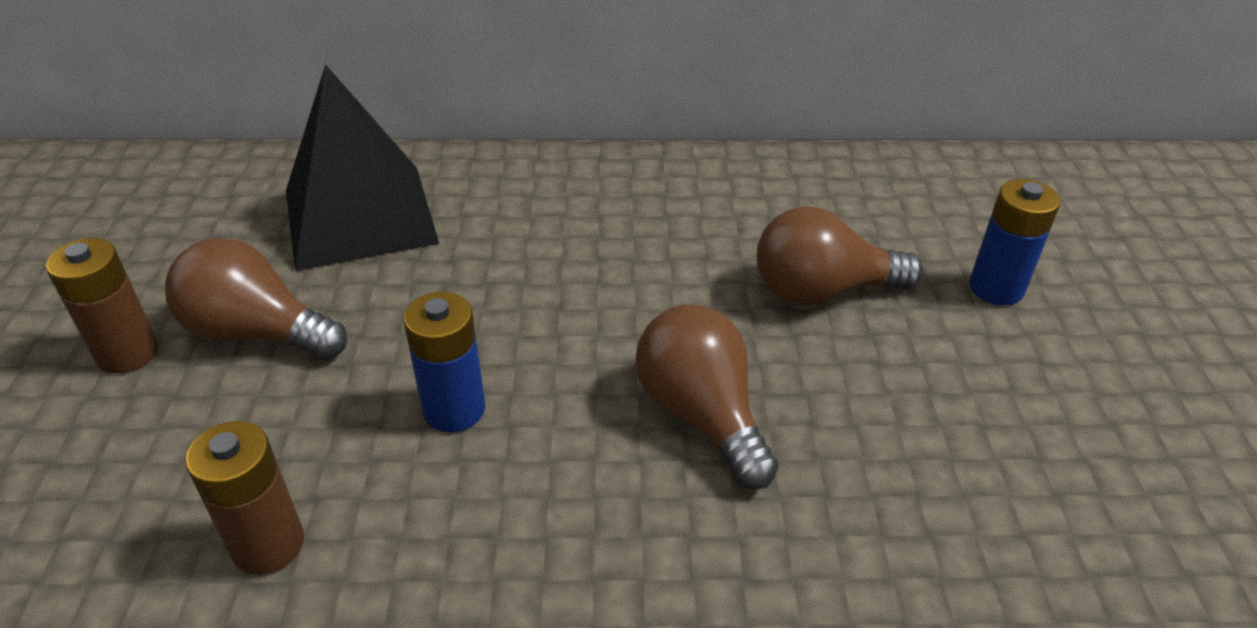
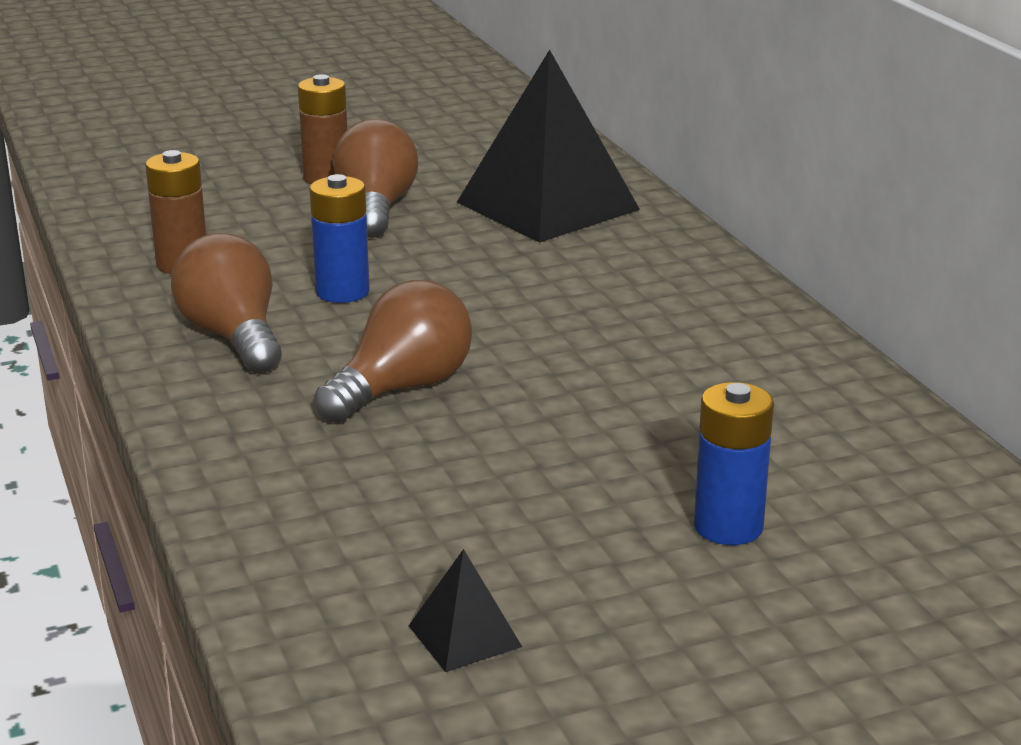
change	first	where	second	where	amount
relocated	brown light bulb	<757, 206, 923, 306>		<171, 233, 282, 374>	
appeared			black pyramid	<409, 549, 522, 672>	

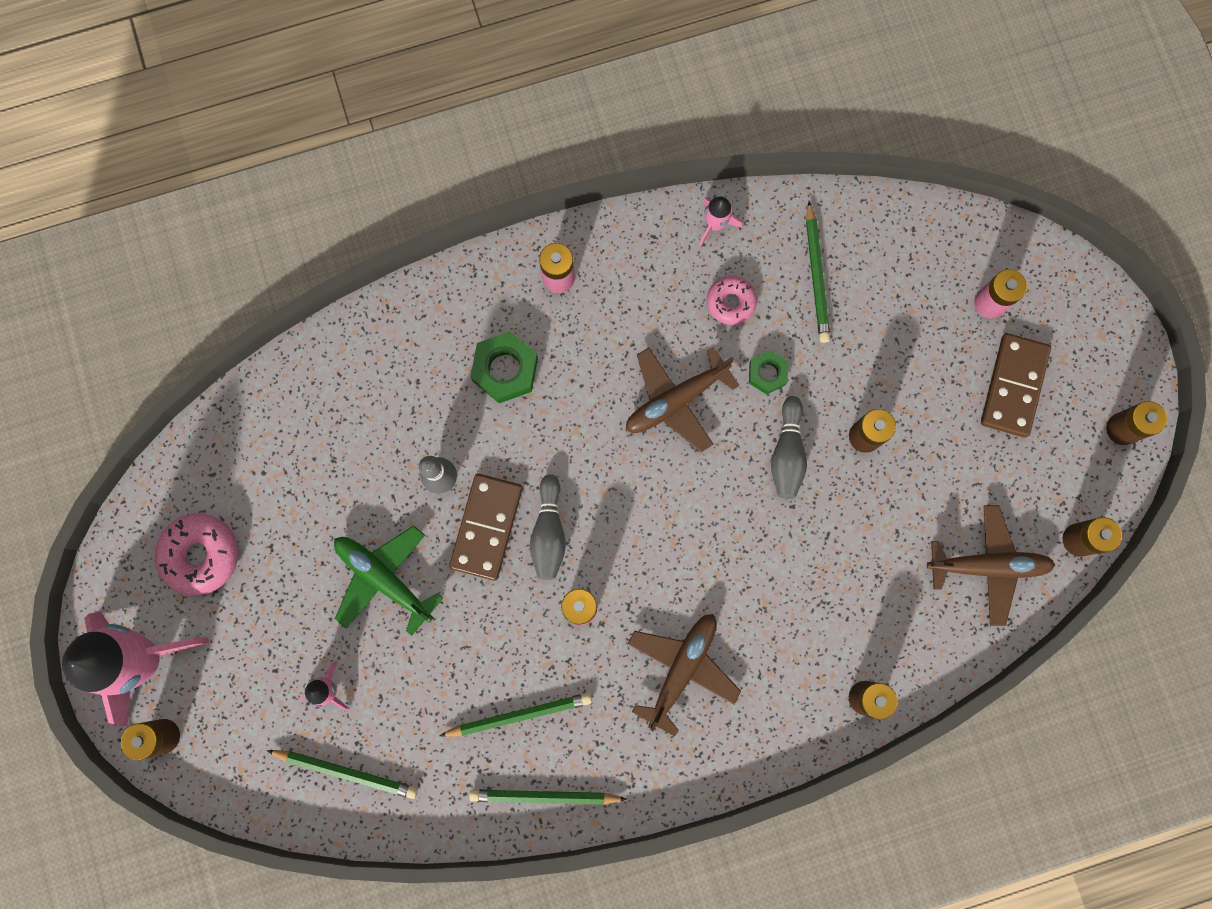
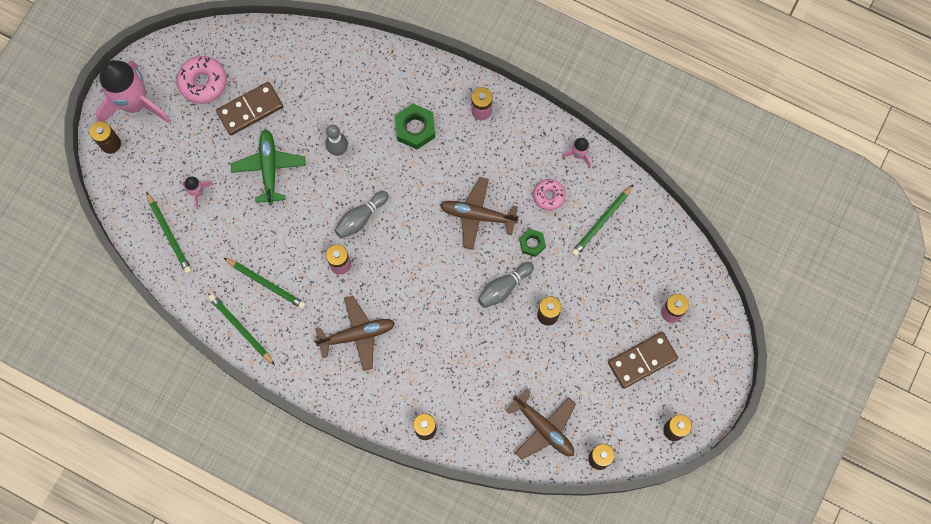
change	first	where	second	where	amount
relocated	brown domino	<449, 474, 523, 581>		<216, 82, 283, 135>	

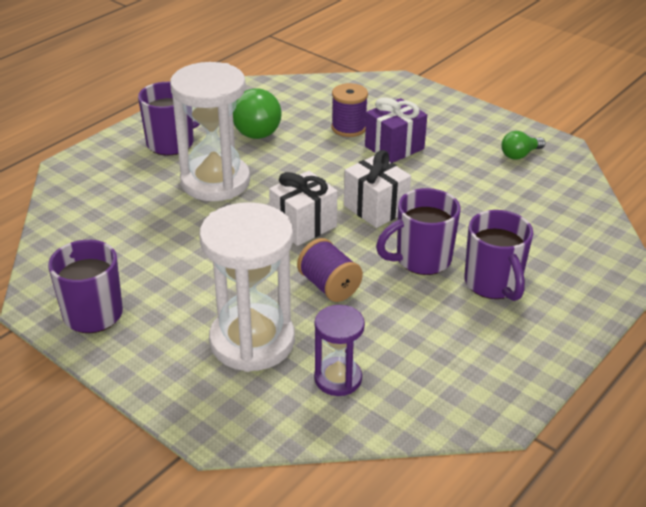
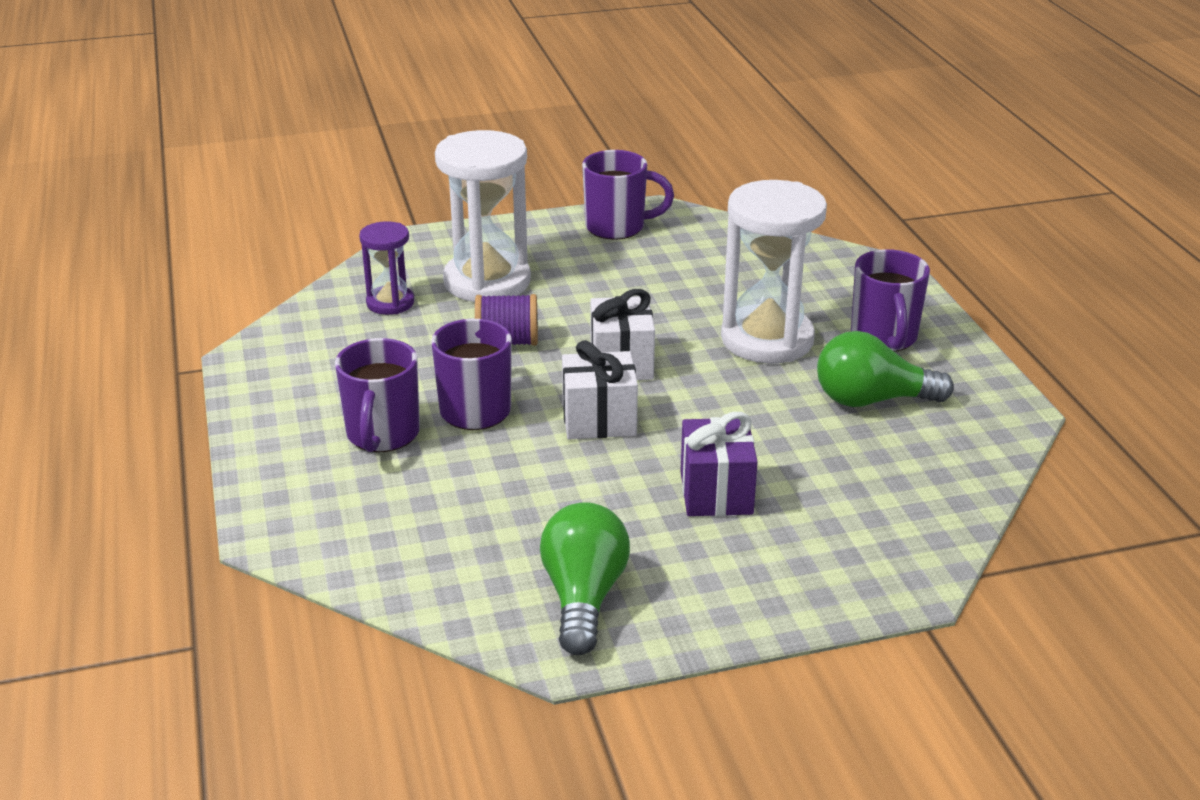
change	first	where	second	where	amount
missing	purple spool	<332, 83, 368, 137>			
size	green light bulb	<501, 131, 545, 160>		<540, 502, 630, 655>	x1.78
spun	purple mug	<464, 210, 533, 301>		<335, 338, 420, 452>	105 degrees counterclockwise

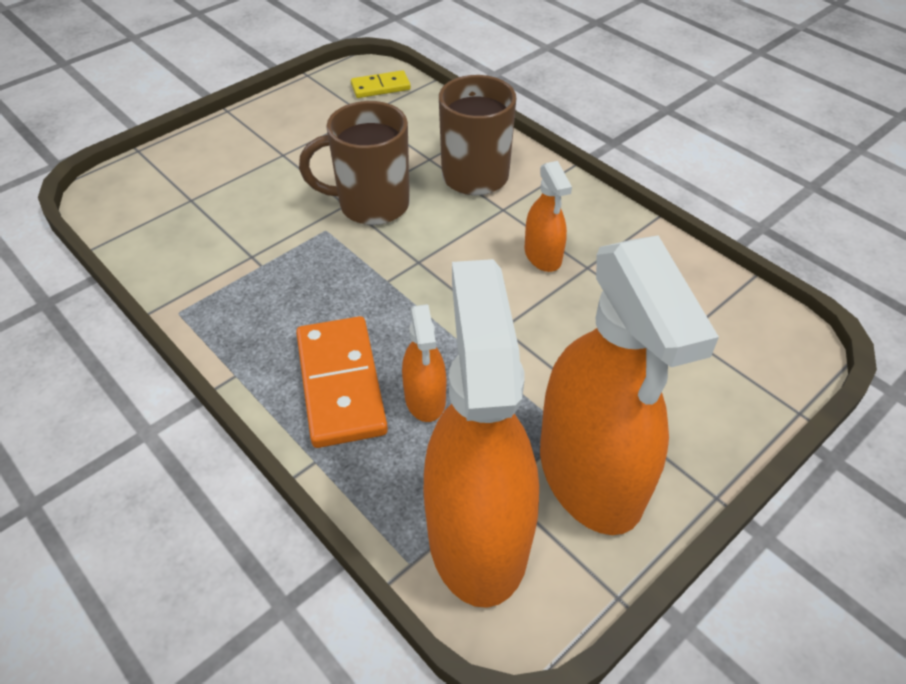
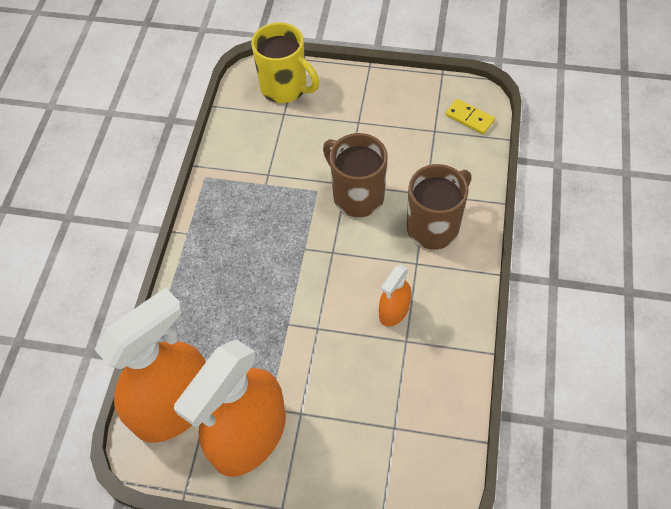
change	first	where	second	where	amount
missing	orange spray bottle	<402, 304, 446, 422>			
missing	orange domino	<296, 316, 388, 448>			
appeared			yellow mug	<251, 22, 319, 103>	

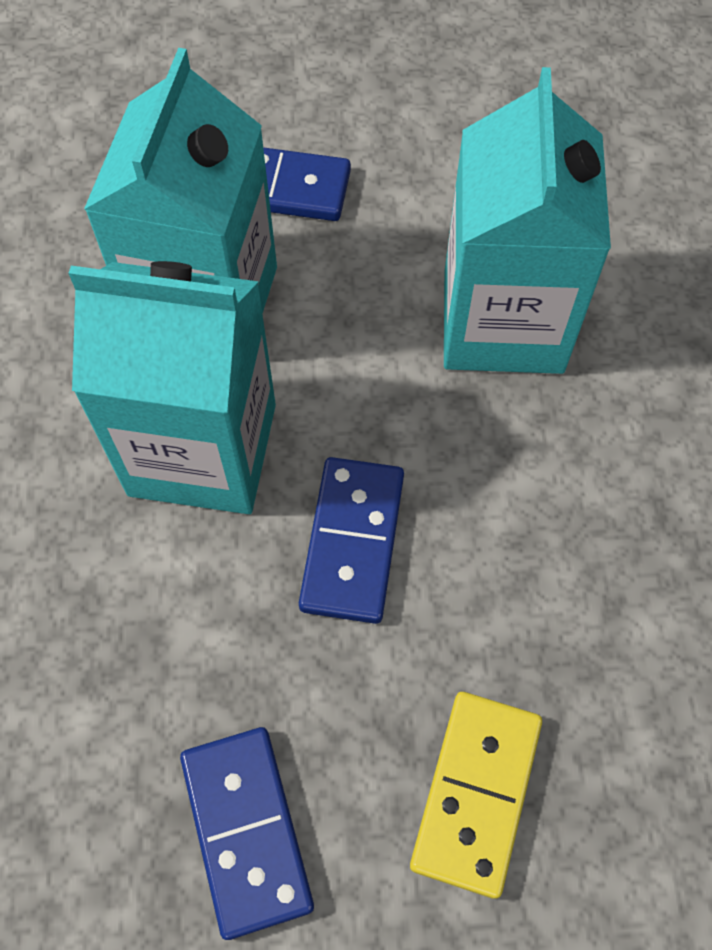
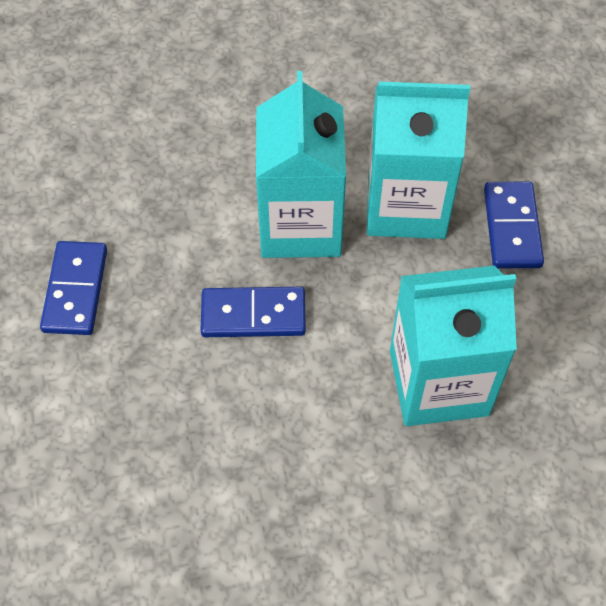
change	first	where	second	where	amount
missing	yellow domino	<410, 692, 542, 899>			
spun	blue domino	<180, 727, 314, 940>		<40, 241, 107, 335>	60 degrees counterclockwise

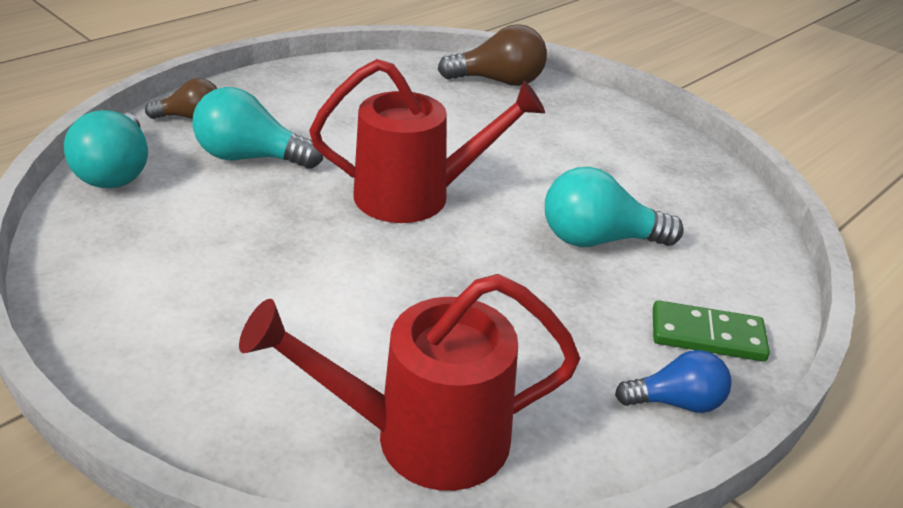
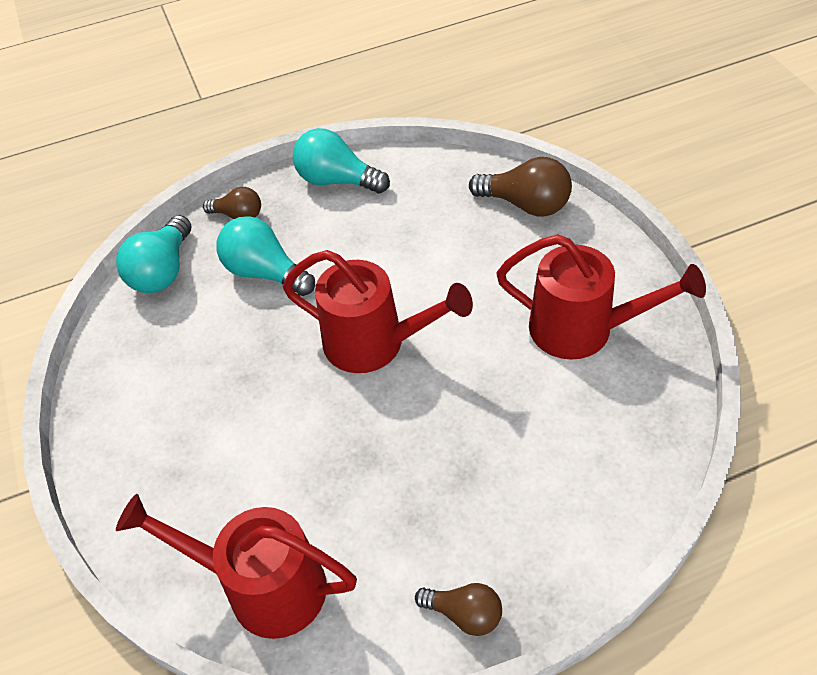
change	first	where	second	where	amount
relocated	turquoise light bulb	<545, 167, 684, 247>		<293, 128, 390, 194>	
missing	green domino	<653, 300, 770, 362>			
colour	blue light bulb	<615, 350, 732, 413>	brown light bulb	<415, 583, 502, 636>	
appeared			red watering can	<496, 234, 706, 360>	

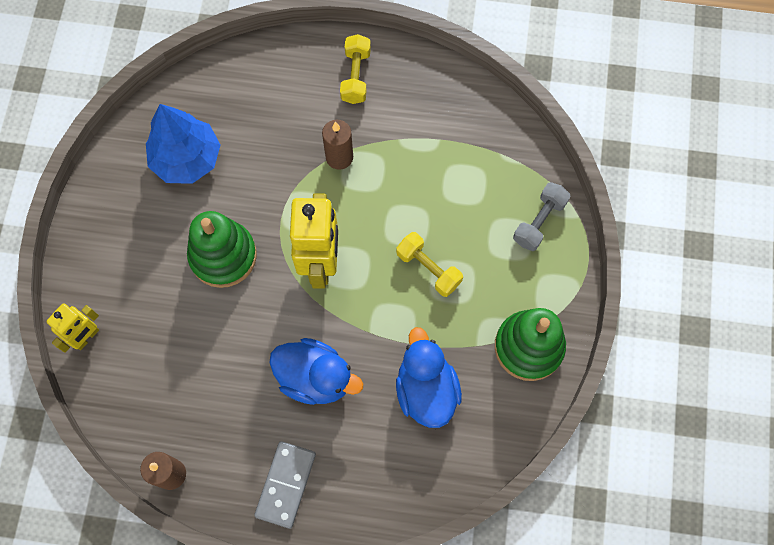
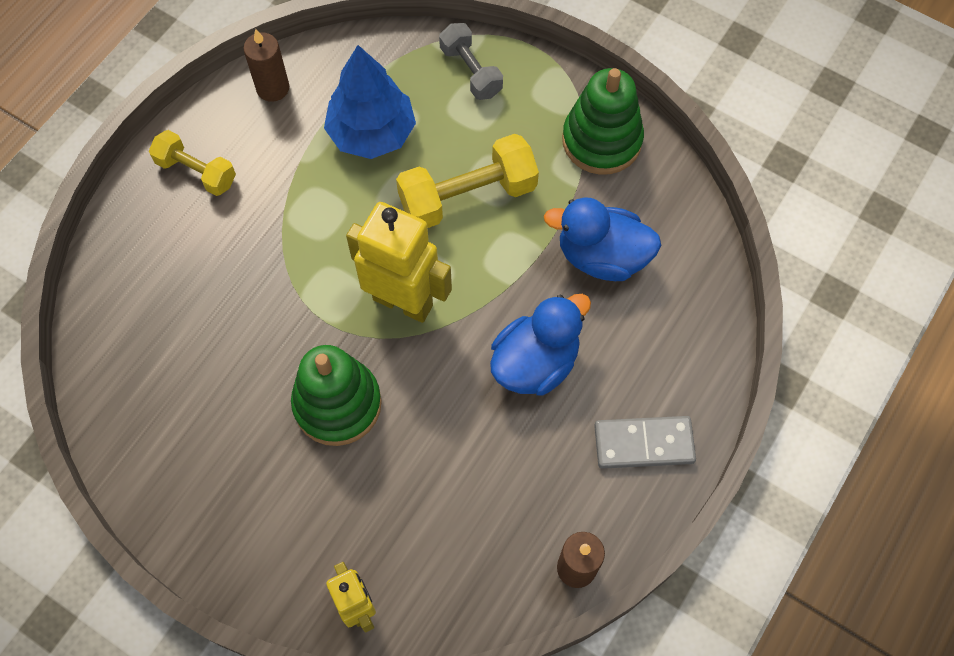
change	first	where	second	where	amount
relocated	blue tree	<146, 104, 220, 184>		<324, 45, 416, 159>	
relocated	brown candle	<322, 120, 353, 170>		<243, 29, 289, 102>	
size	yellow dumbbell	<396, 232, 463, 297>		<396, 134, 539, 228>	x1.60
spun	grey domino	<254, 441, 316, 529>		<594, 416, 696, 469>	45 degrees counterclockwise

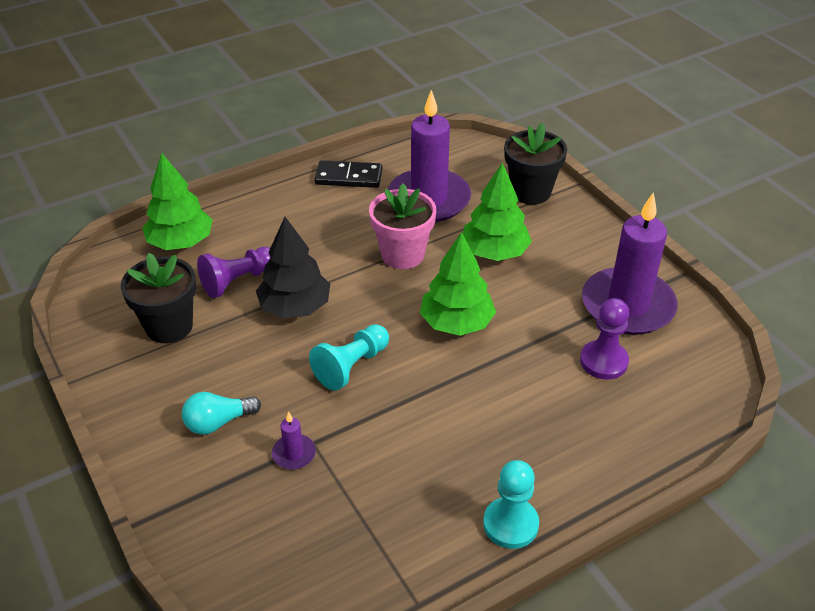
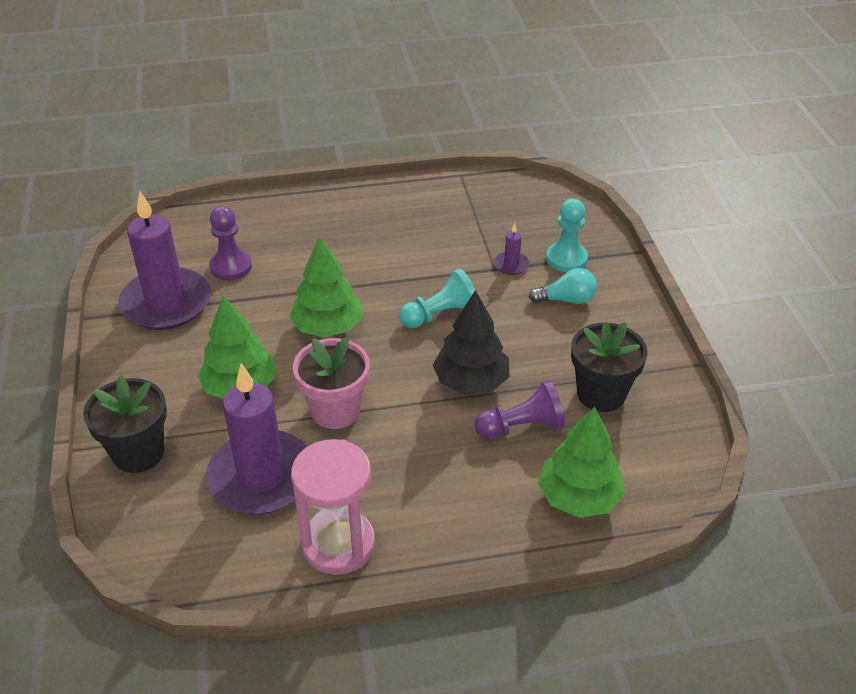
change	first	where	second	where	amount
exchanged	black domino	<315, 160, 382, 188>	pink hourglass	<291, 439, 375, 575>	
relocated	turquoise pawn	<483, 460, 539, 549>		<546, 198, 588, 272>	

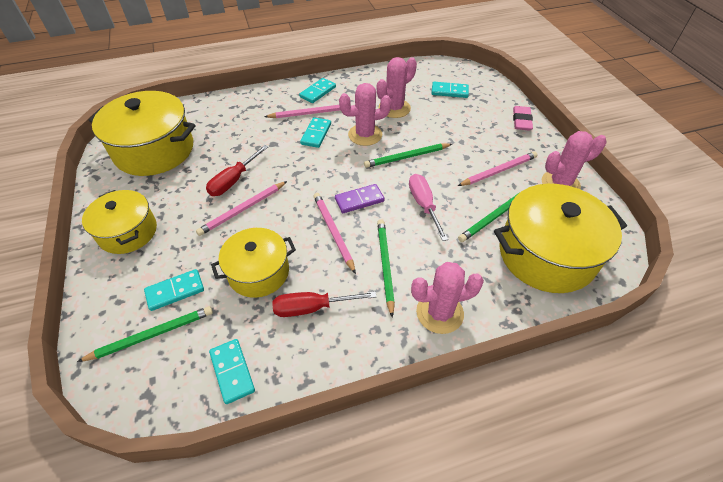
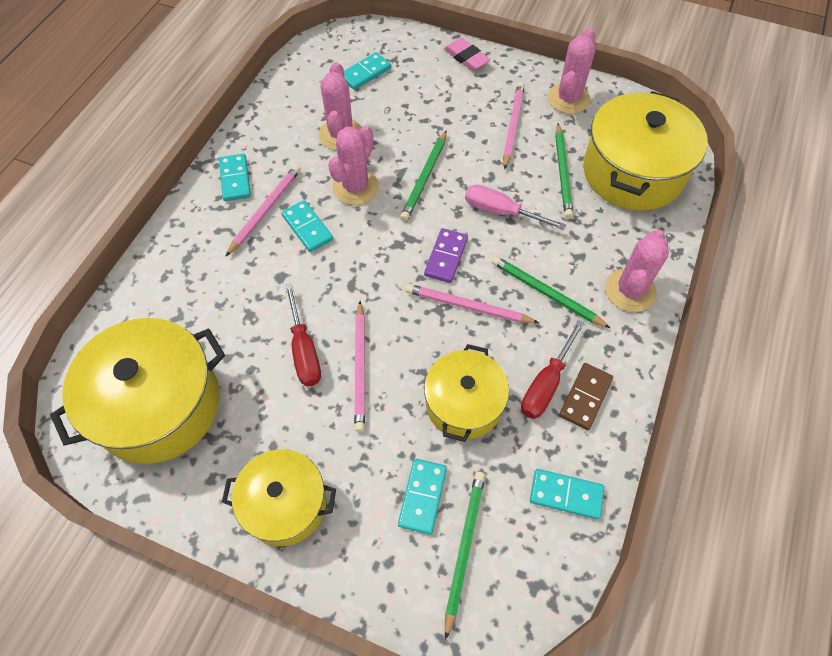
change	first	where	second	where	amount
appeared			brown domino	<559, 363, 613, 430>	

